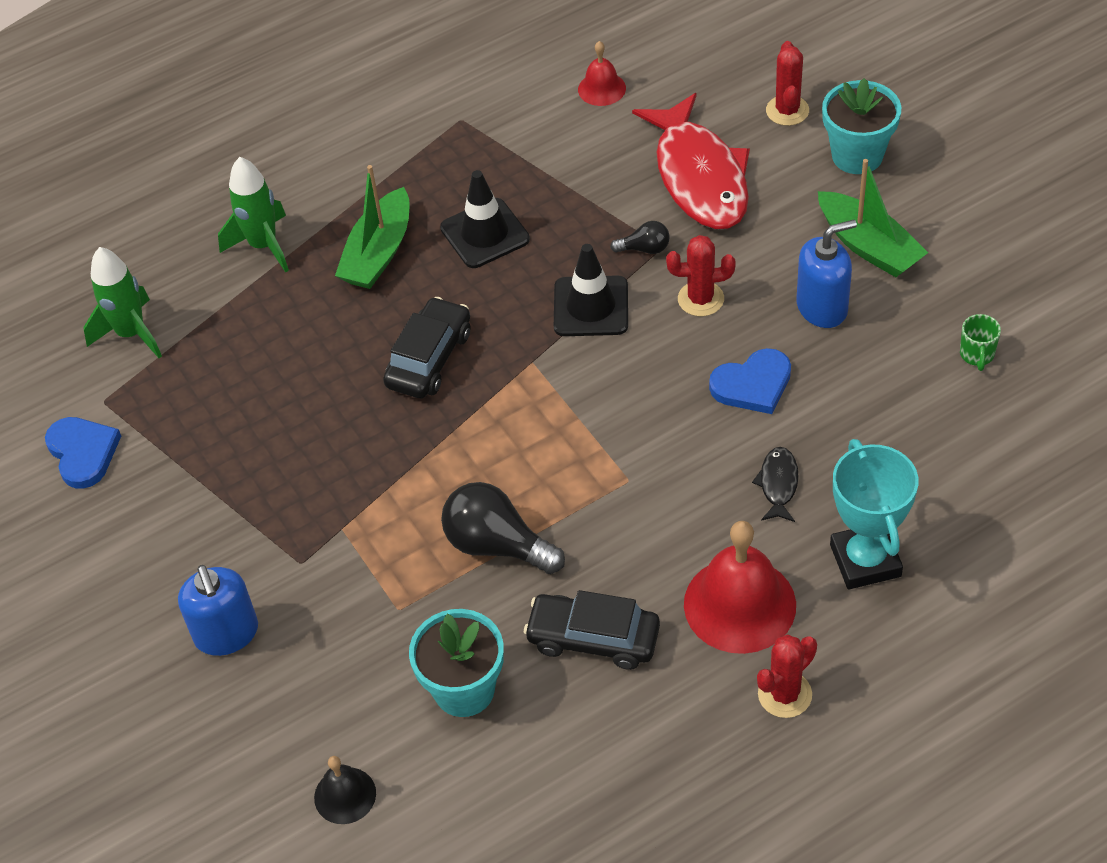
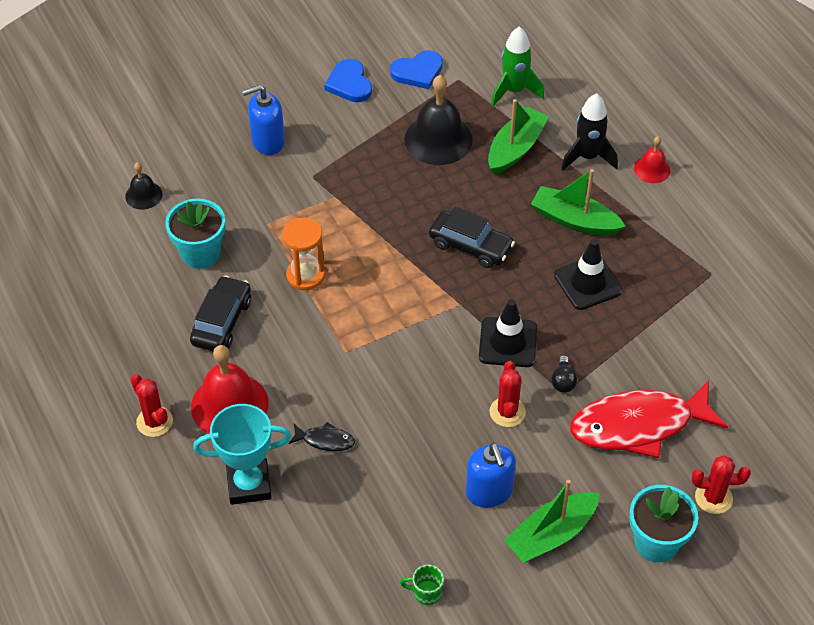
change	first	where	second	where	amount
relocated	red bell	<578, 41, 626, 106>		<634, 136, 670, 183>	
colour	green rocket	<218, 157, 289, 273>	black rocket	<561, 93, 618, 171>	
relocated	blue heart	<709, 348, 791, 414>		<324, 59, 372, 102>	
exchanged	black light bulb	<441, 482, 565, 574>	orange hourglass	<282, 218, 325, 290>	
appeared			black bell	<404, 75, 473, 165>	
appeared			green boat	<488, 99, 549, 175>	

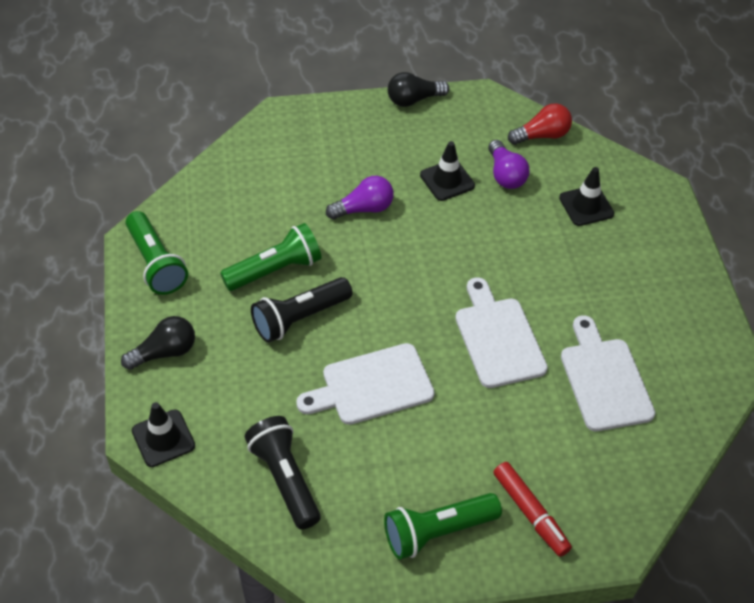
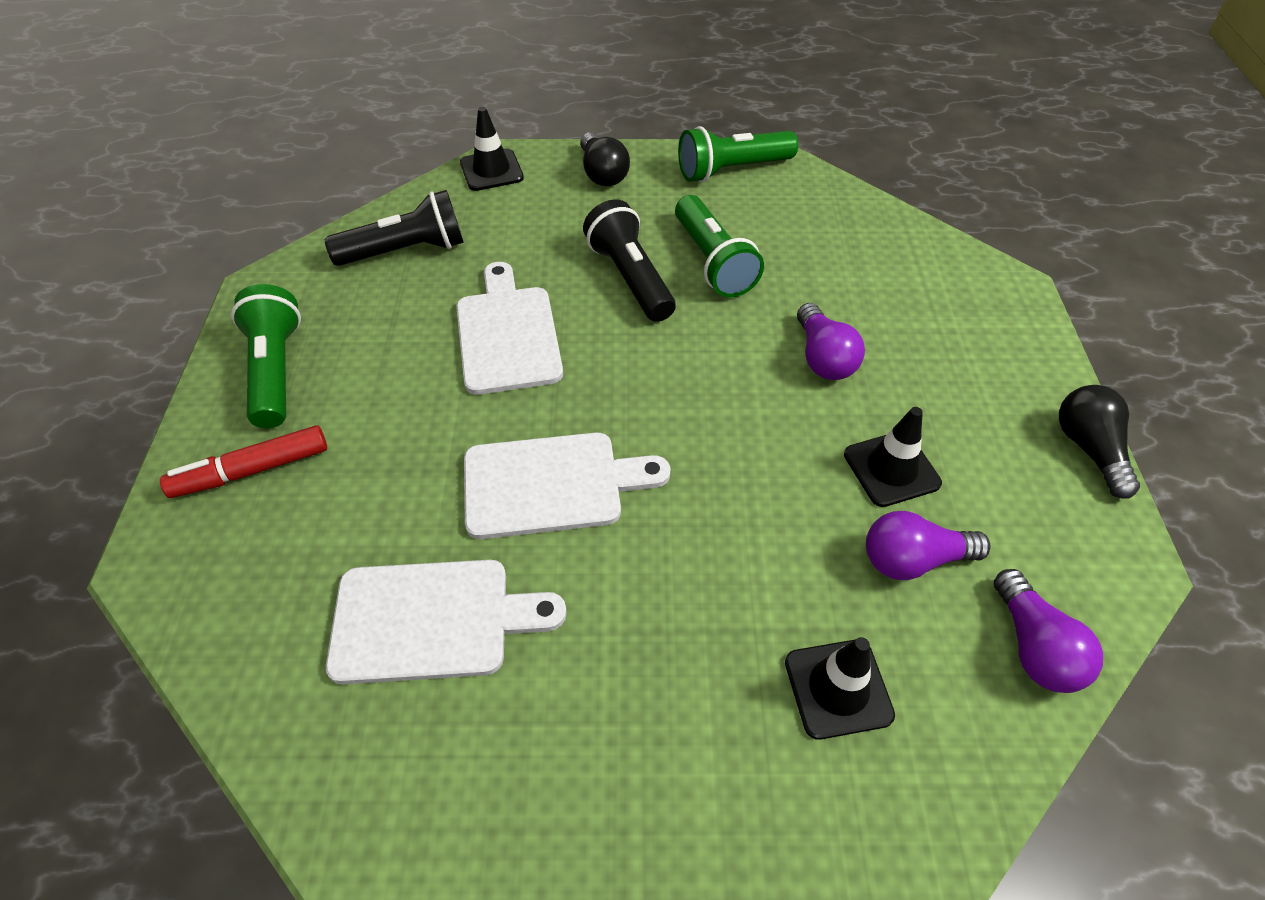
change	first	where	second	where	amount
colour	red light bulb	<508, 103, 572, 145>	purple light bulb	<994, 569, 1103, 693>	

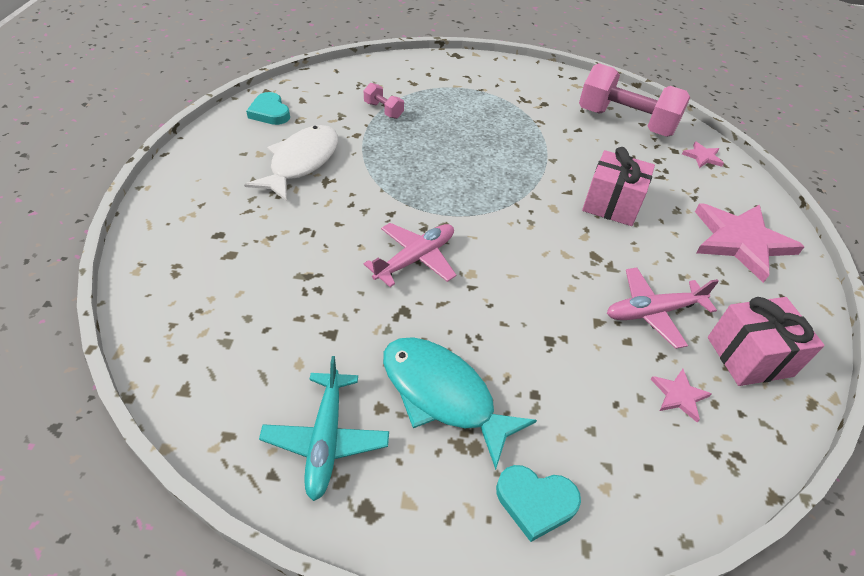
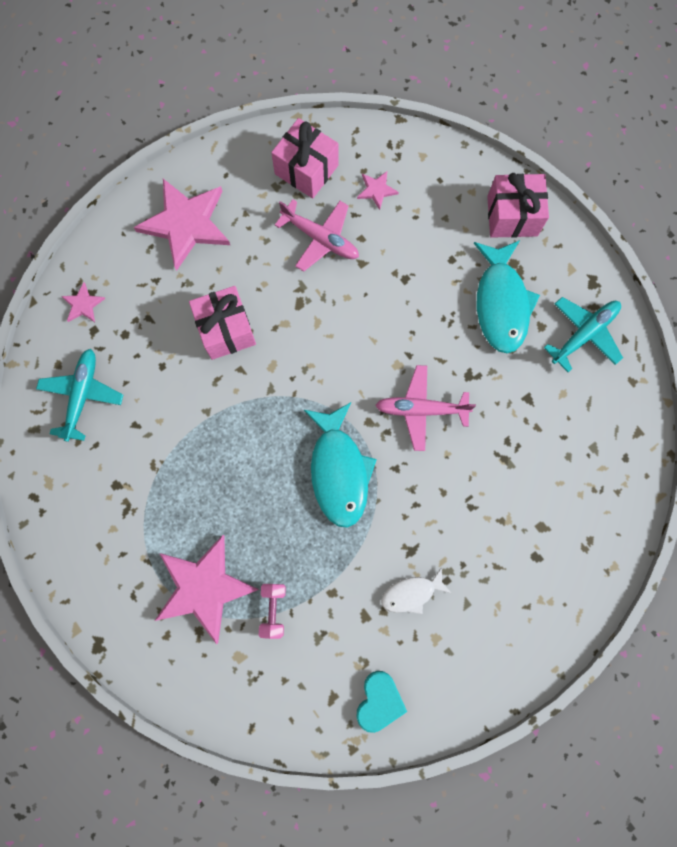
change	first	where	second	where	amount
exchanged	pink dumbbell	<579, 63, 690, 137>	turquoise plane	<36, 349, 123, 442>	
size	white fish	<244, 125, 338, 201>		<381, 567, 451, 614>	x0.55
exchanged	turquoise heart	<496, 465, 581, 542>	pink gift	<487, 173, 549, 238>	
appeared			turquoise fish	<304, 402, 377, 528>	
appeared			pink star	<155, 535, 259, 644>	

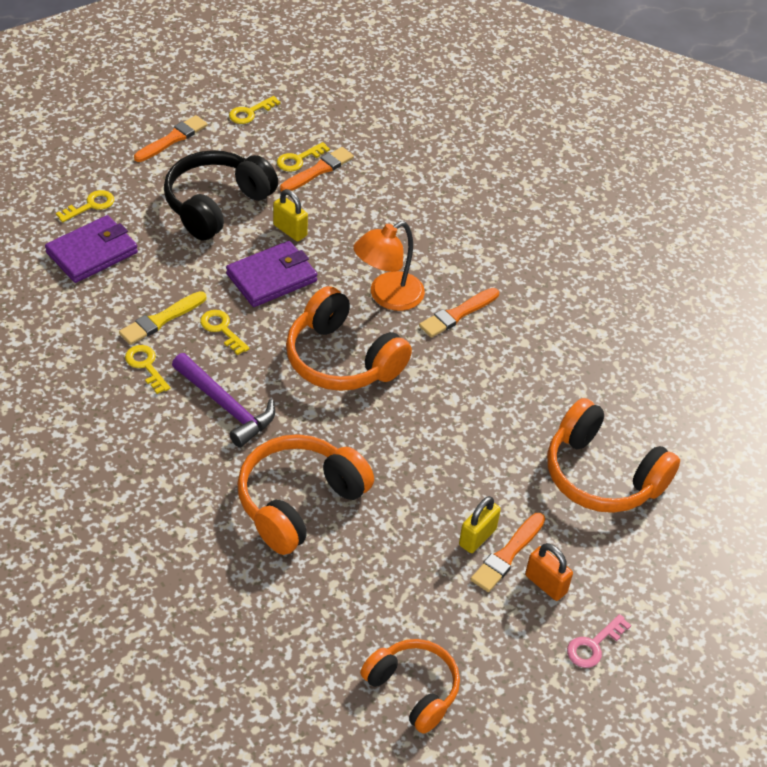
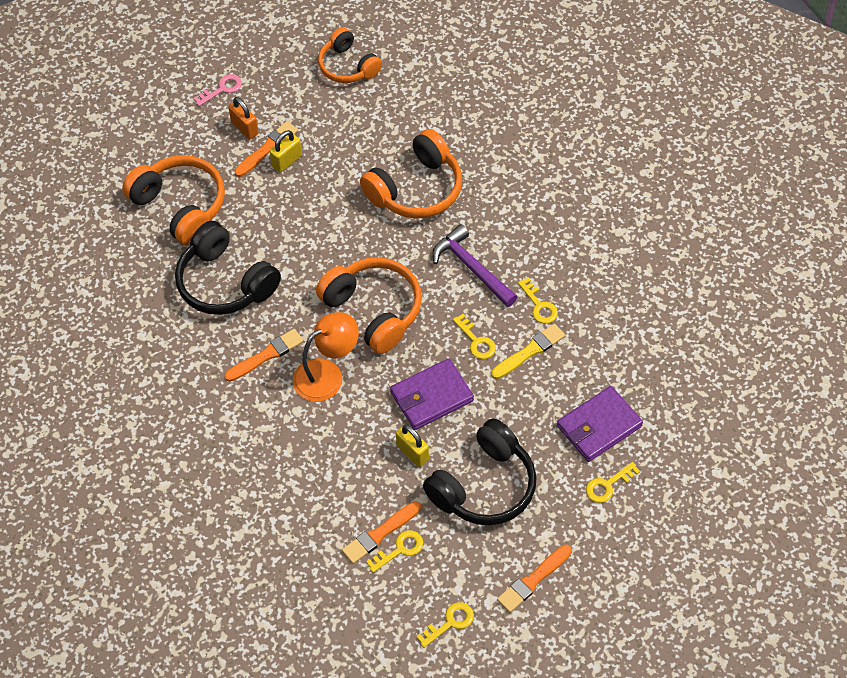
change	first	where	second	where	amount
appeared			black headphones	<175, 221, 281, 315>	

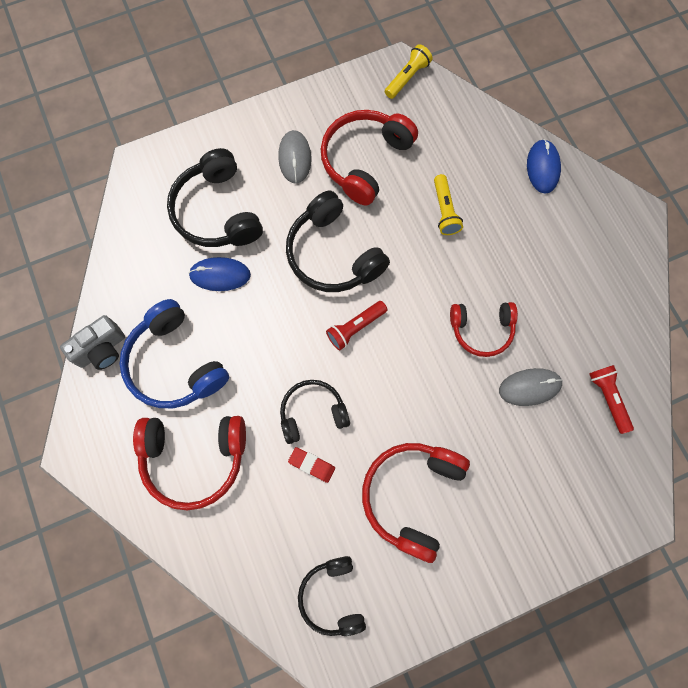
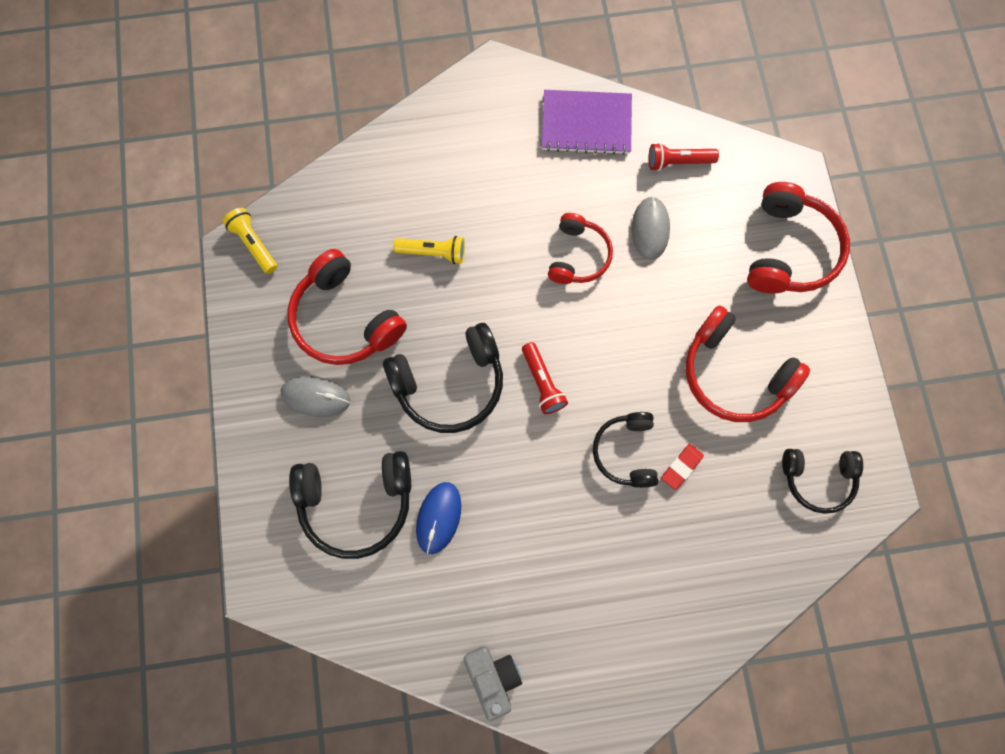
change	first	where	second	where	amount
missing	blue mouse	<527, 139, 561, 194>			
missing	blue headphones	<119, 299, 229, 408>			
relocated	red headphones	<133, 416, 246, 510>		<747, 182, 850, 293>	
appeared			purple notebook	<542, 90, 632, 155>	

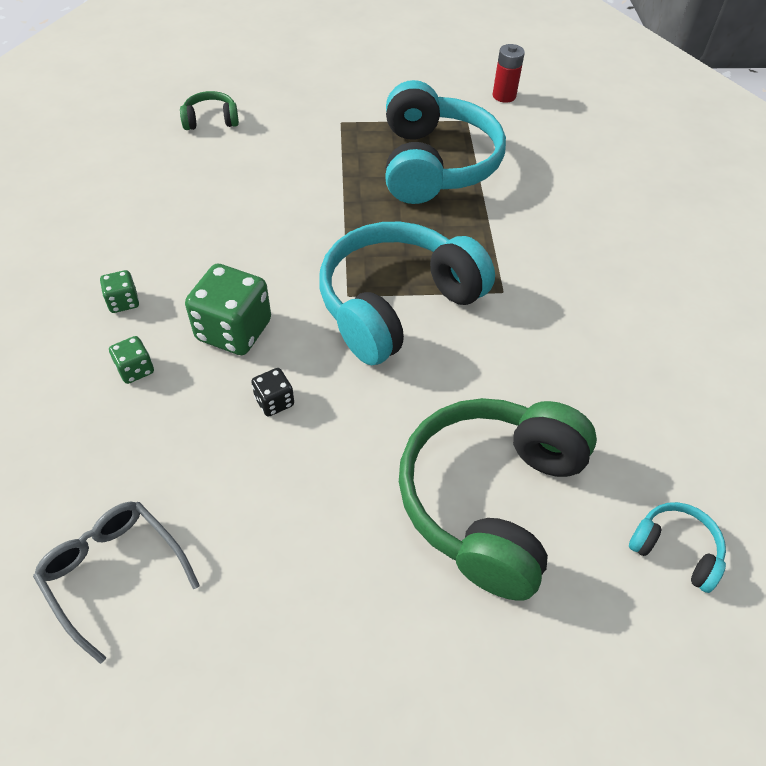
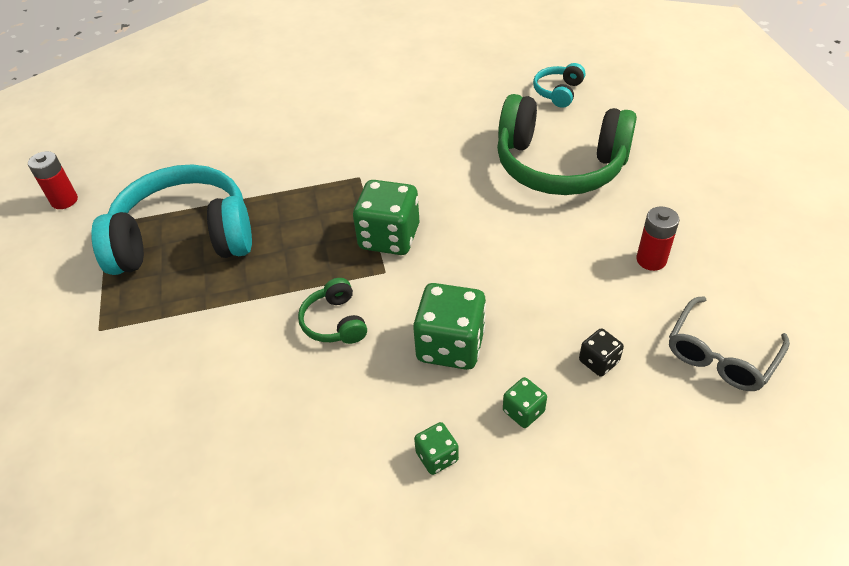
change	first	where	second	where	amount
relocated	green headphones	<180, 91, 239, 130>		<298, 278, 367, 344>	
exchanged	turquoise headphones	<319, 222, 495, 365>	green dice	<353, 180, 419, 255>	
relocated	black dice	<251, 368, 294, 417>		<579, 328, 624, 377>	
appeared			red battery	<636, 206, 680, 271>	

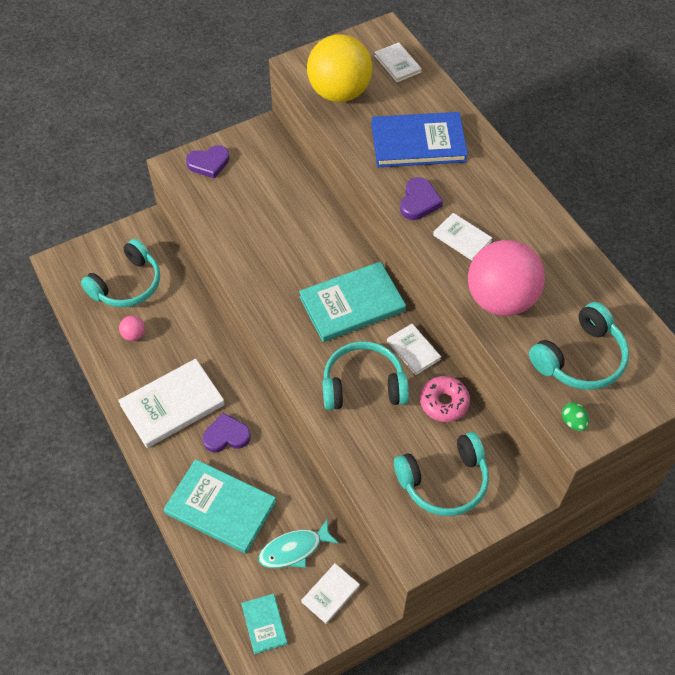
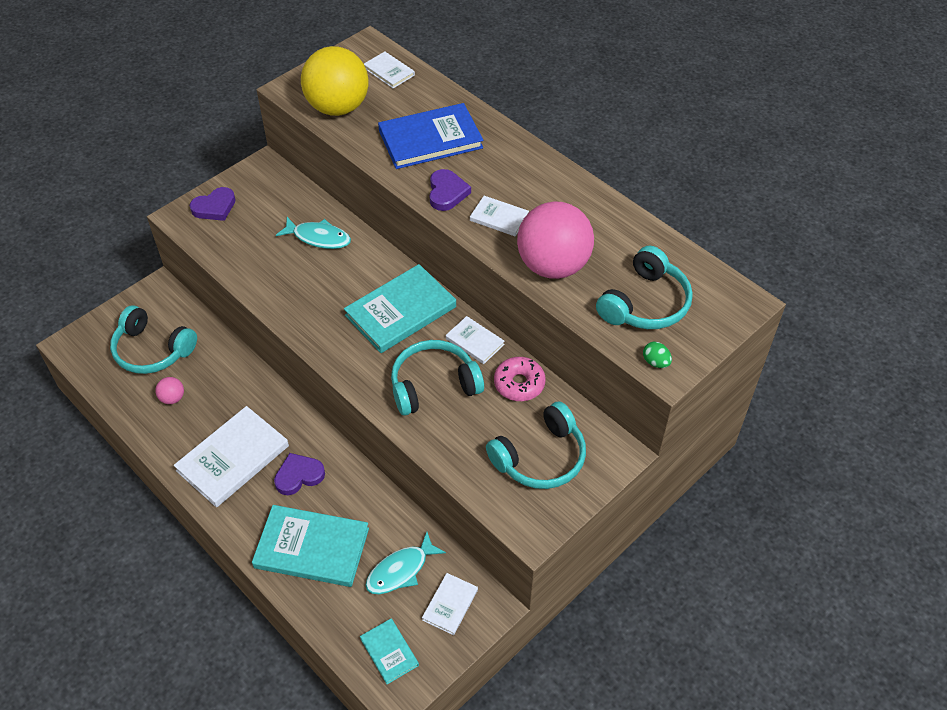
change	first	where	second	where	amount
spun	turquoise headphones	<81, 239, 160, 307>		<110, 305, 197, 374>	90 degrees clockwise
appeared			turquoise fish	<276, 217, 351, 249>	

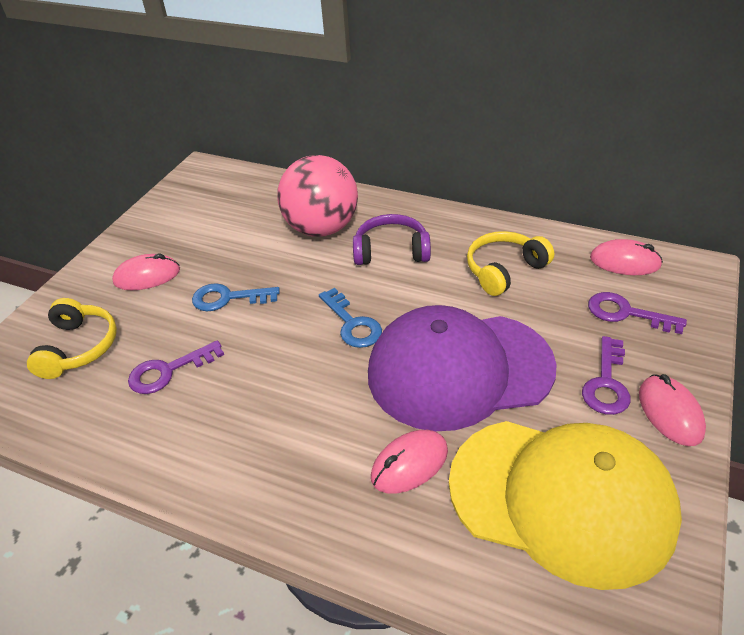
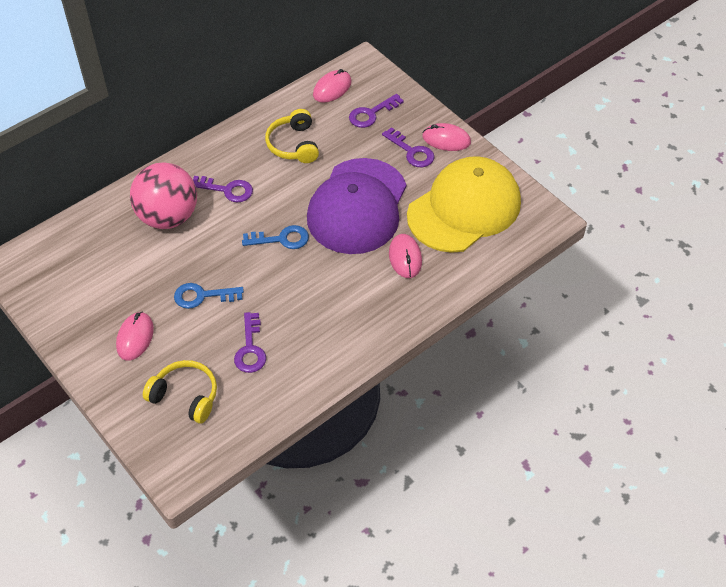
change	first	where	second	where	amount
exchanged	purple headphones	<353, 214, 431, 265>	purple key	<193, 176, 253, 203>	
spun	blue key	<192, 283, 280, 311>		<174, 283, 244, 309>	60 degrees clockwise

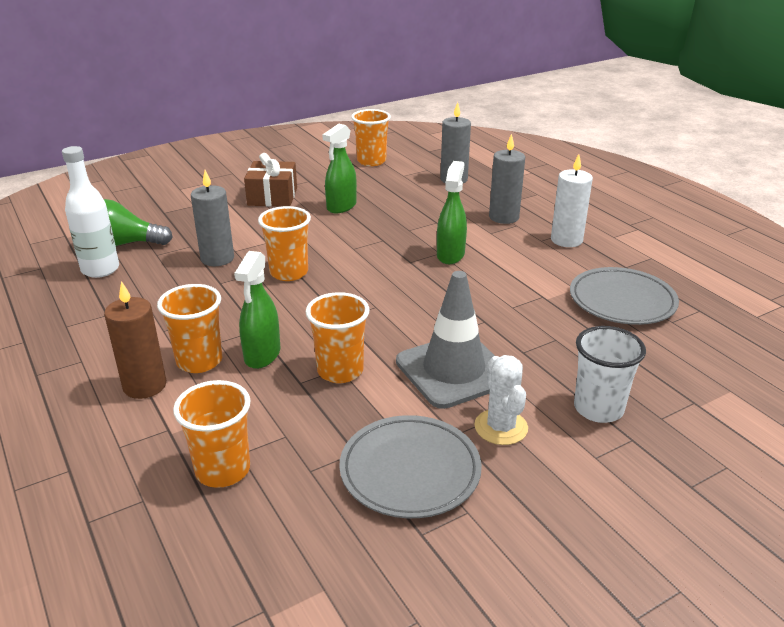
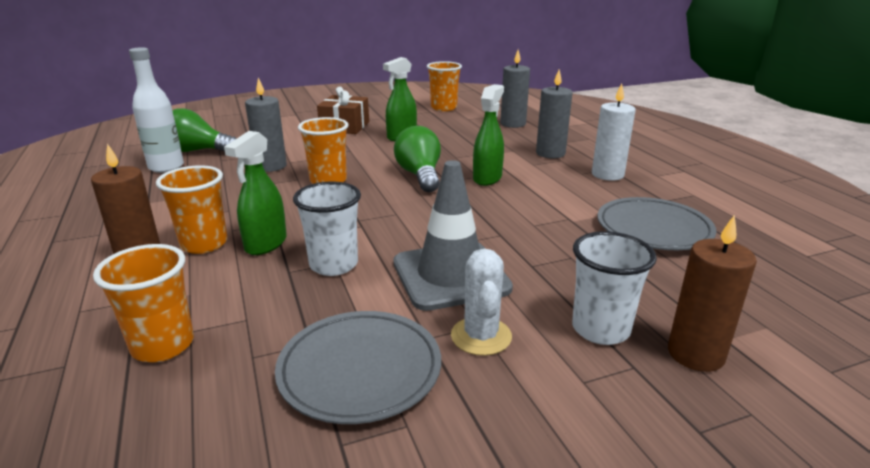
change	first	where	second	where	amount
colour	orange cup	<306, 292, 369, 383>	white cup	<293, 182, 361, 276>	
appeared			green light bulb	<394, 126, 441, 192>	
appeared			brown candle	<668, 215, 757, 372>	

